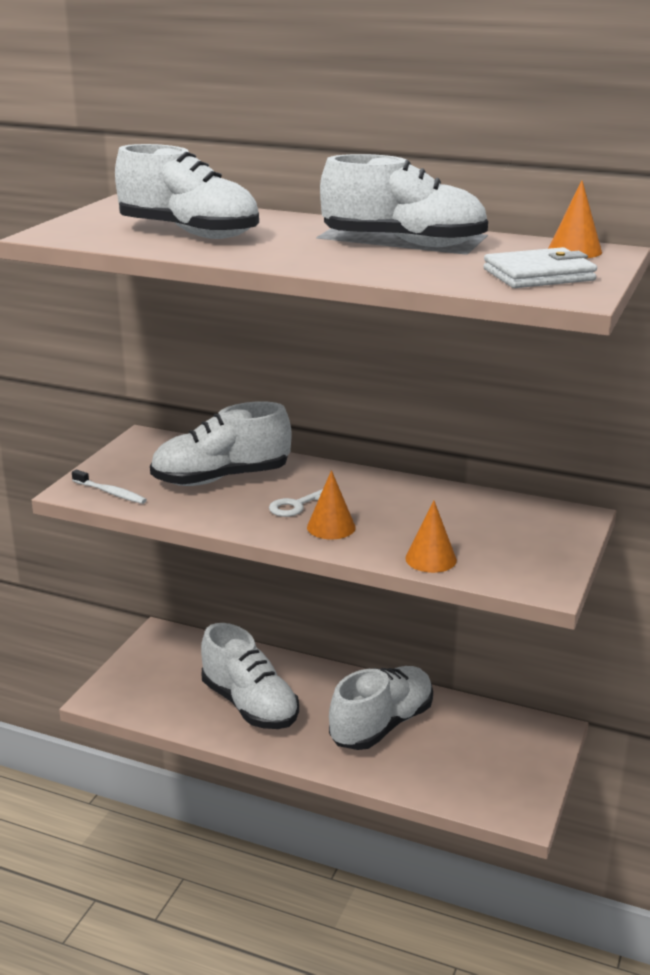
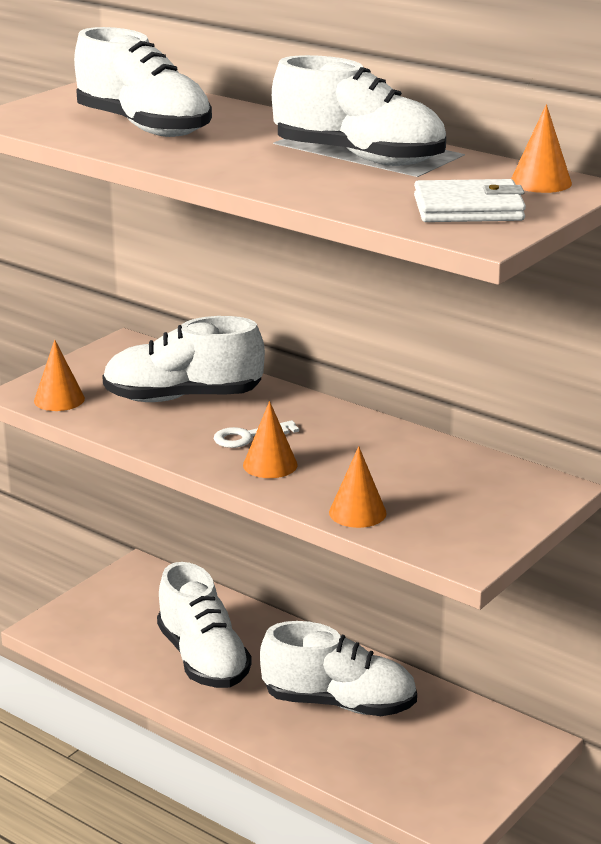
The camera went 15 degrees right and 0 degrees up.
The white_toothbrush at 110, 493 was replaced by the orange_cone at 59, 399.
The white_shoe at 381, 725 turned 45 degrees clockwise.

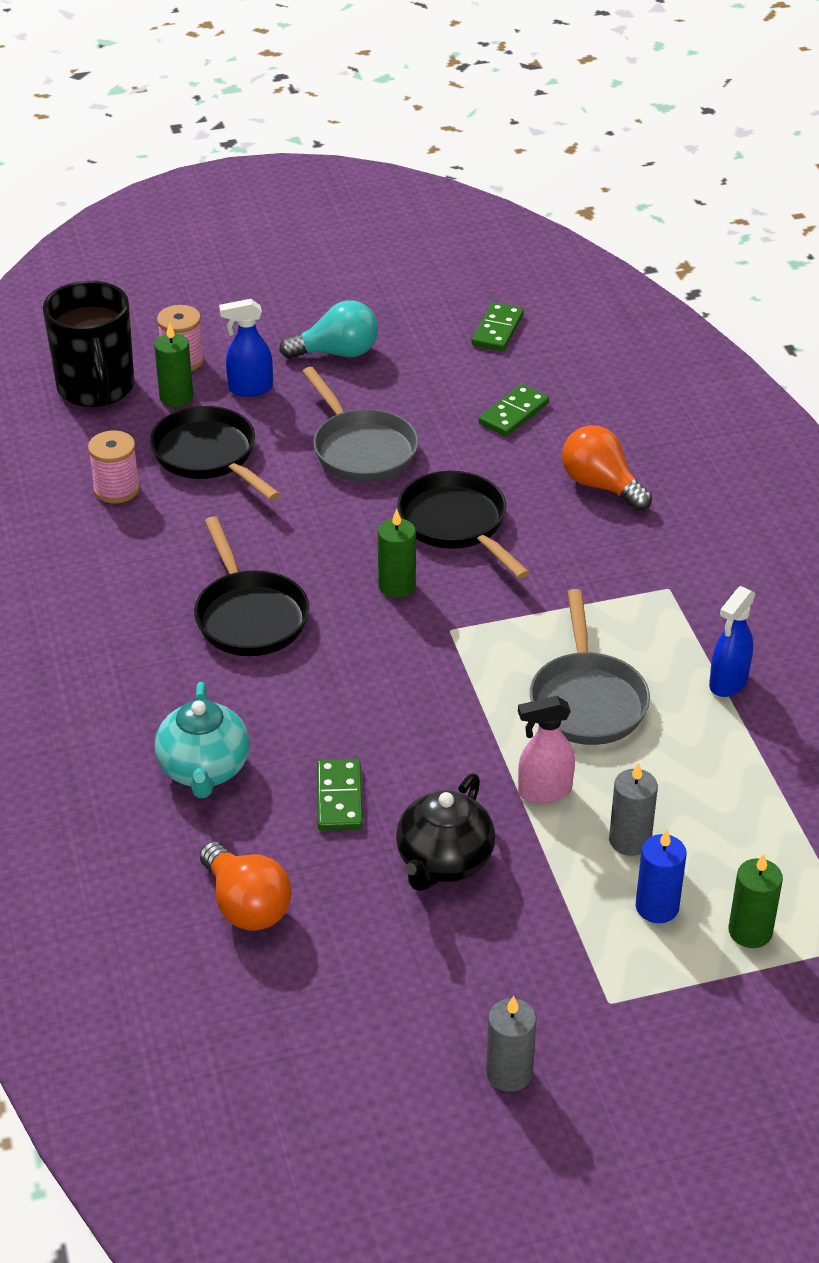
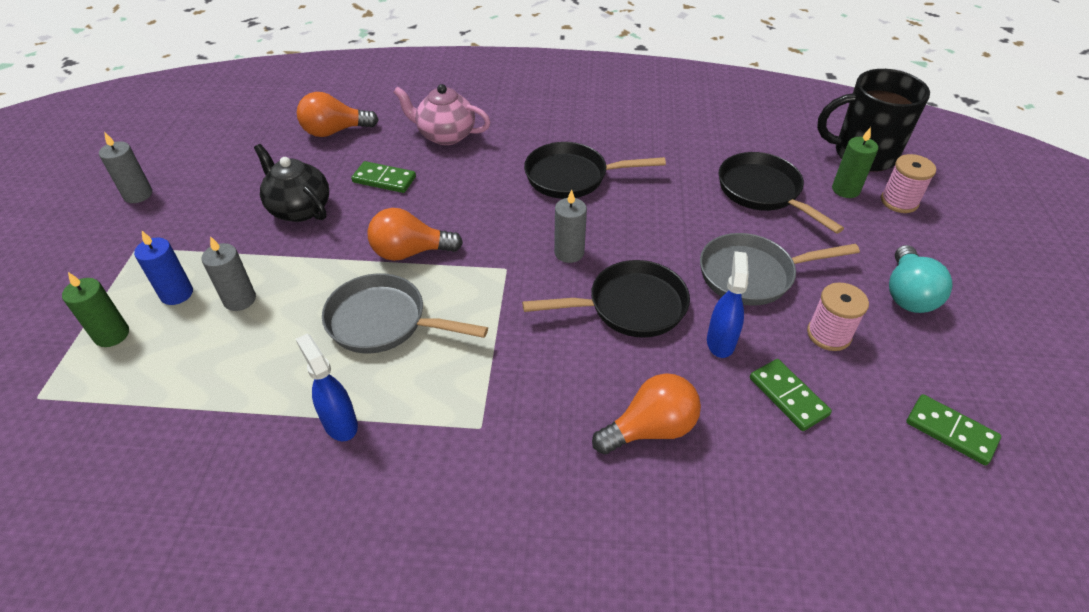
The camera went 110 degrees right and 5 degrees up.
The pink_spool moved from 116, 489 to 828, 334.
The black_pan at 209, 456 turned 105 degrees counterclockwise.
The turquoise_teapot at 204, 770 became the pink_teapot at 445, 135.
The blue_spray_bottle moved from 250, 389 to 720, 341.
The green_candle at 397, 586 became the grey_candle at 569, 253.
The pink_spray_bottle at 544, 791 disappeared.
The orange_light_bulb at 410, 252 appeared.

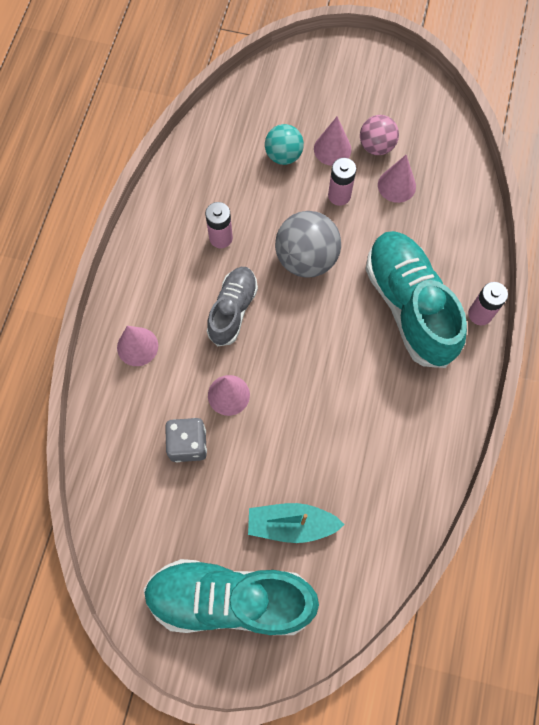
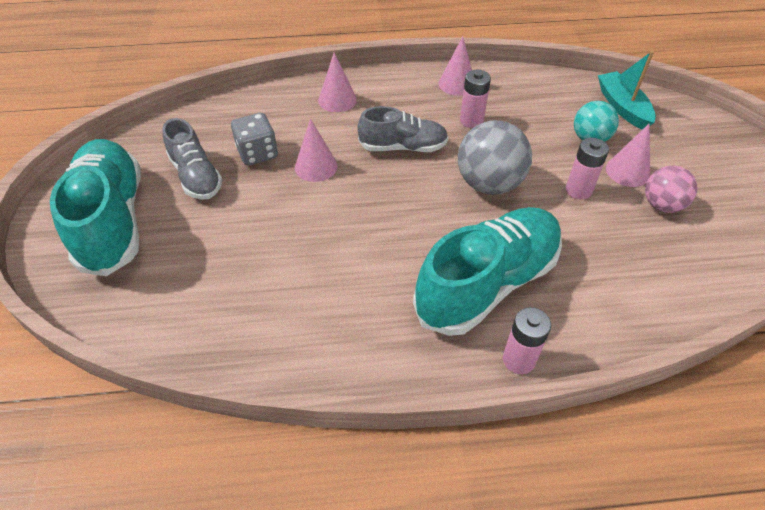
The camera went 70 degrees right and 20 degrees down.
The turquoise_boat moved from 291, 524 to 622, 107.
The pink_cone moved from 396, 185 to 457, 84.
The grey_shoe at 196, 176 appeared.

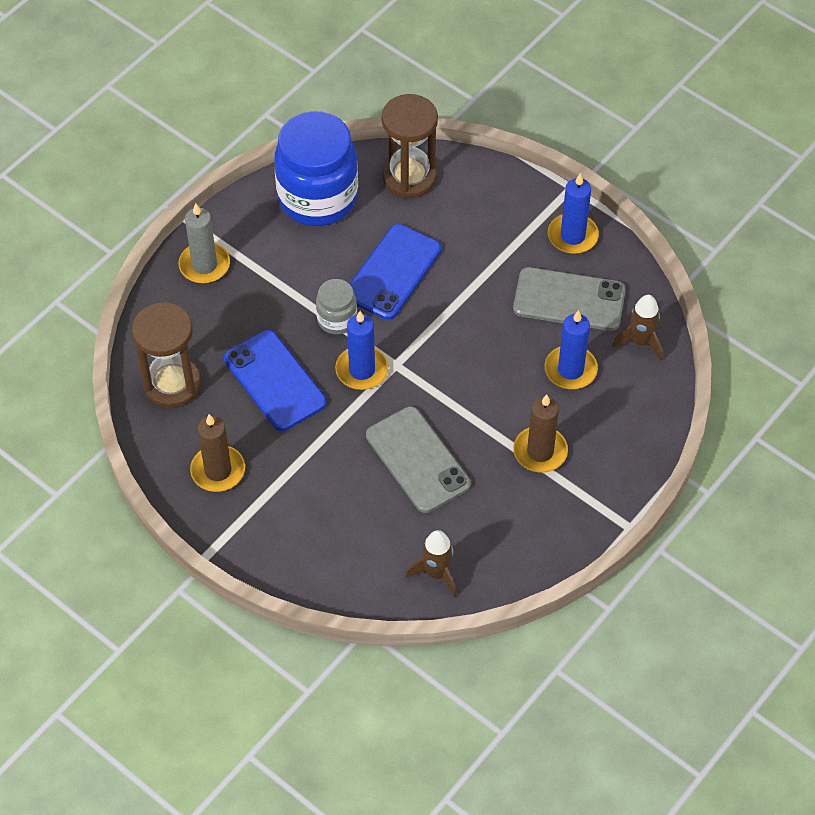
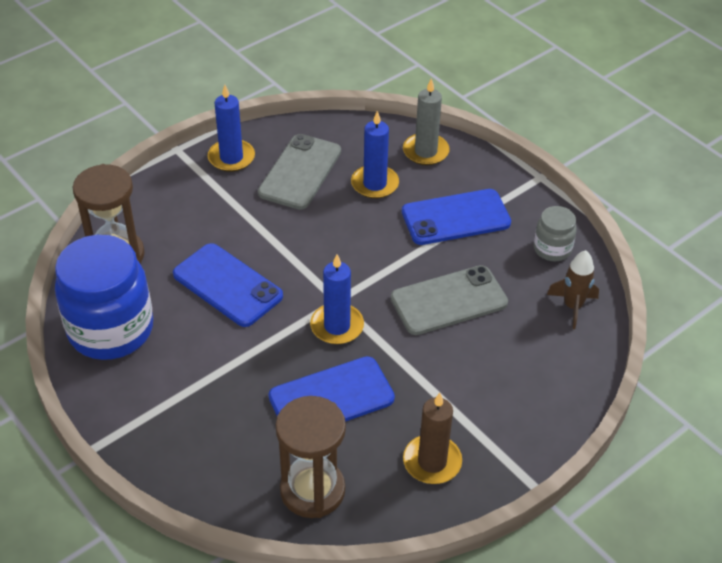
The camera went 80 degrees left and 10 degrees down.
The grey_candle moved from 204, 265 to 425, 151.
The grey_jar moved from 337, 319 to 552, 249.
The brown_candle at 540, 451 was replaced by the blue_phone at 455, 217.
The brown_rocket at 640, 342 disappeared.

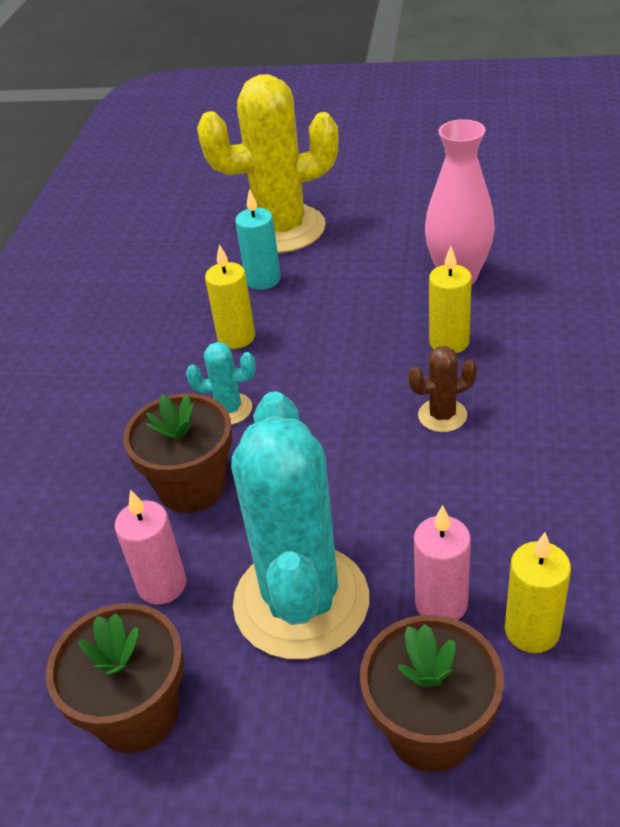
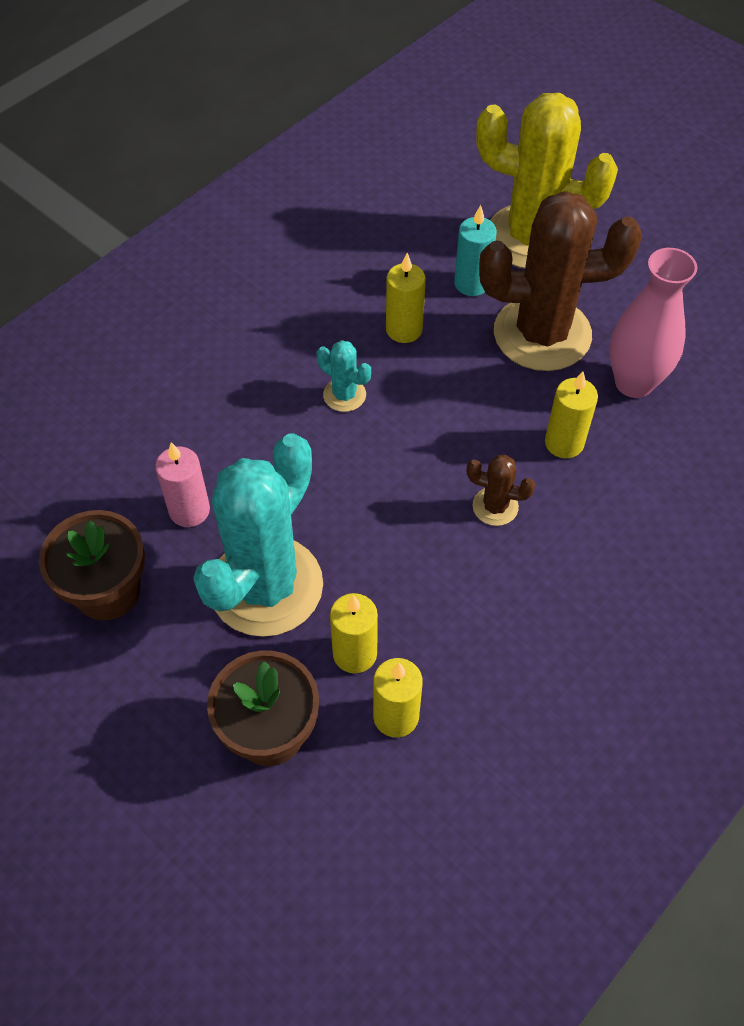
The camera went 30 degrees right and 15 degrees up.
The brown_flower_pot at 192, 486 disappeared.
The pink_candle at 441, 603 became the yellow_candle at 355, 653.
The brown_cactus at 542, 334 appeared.

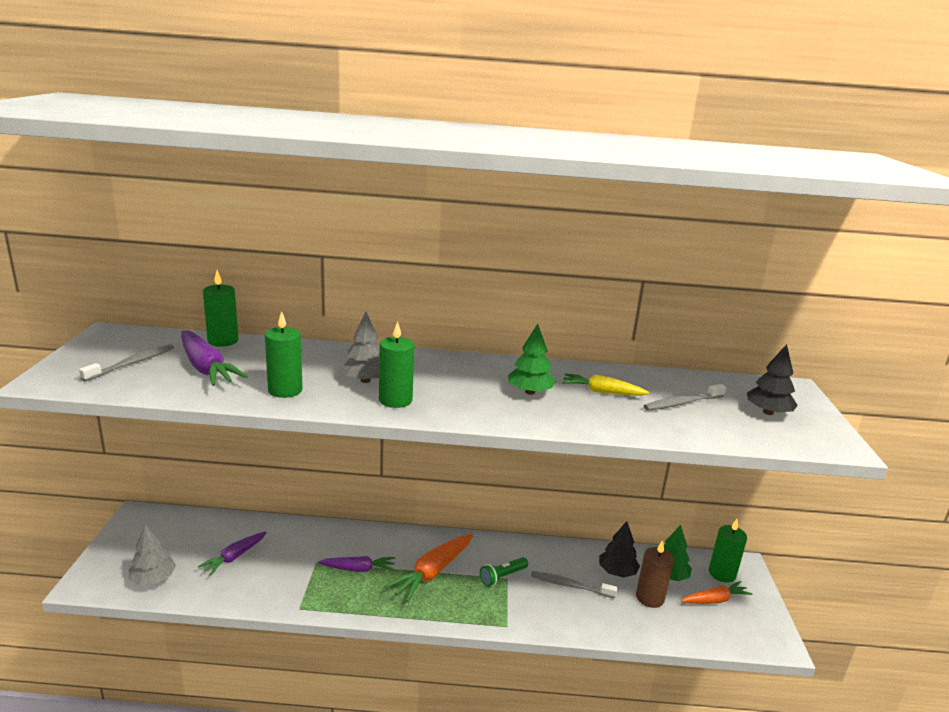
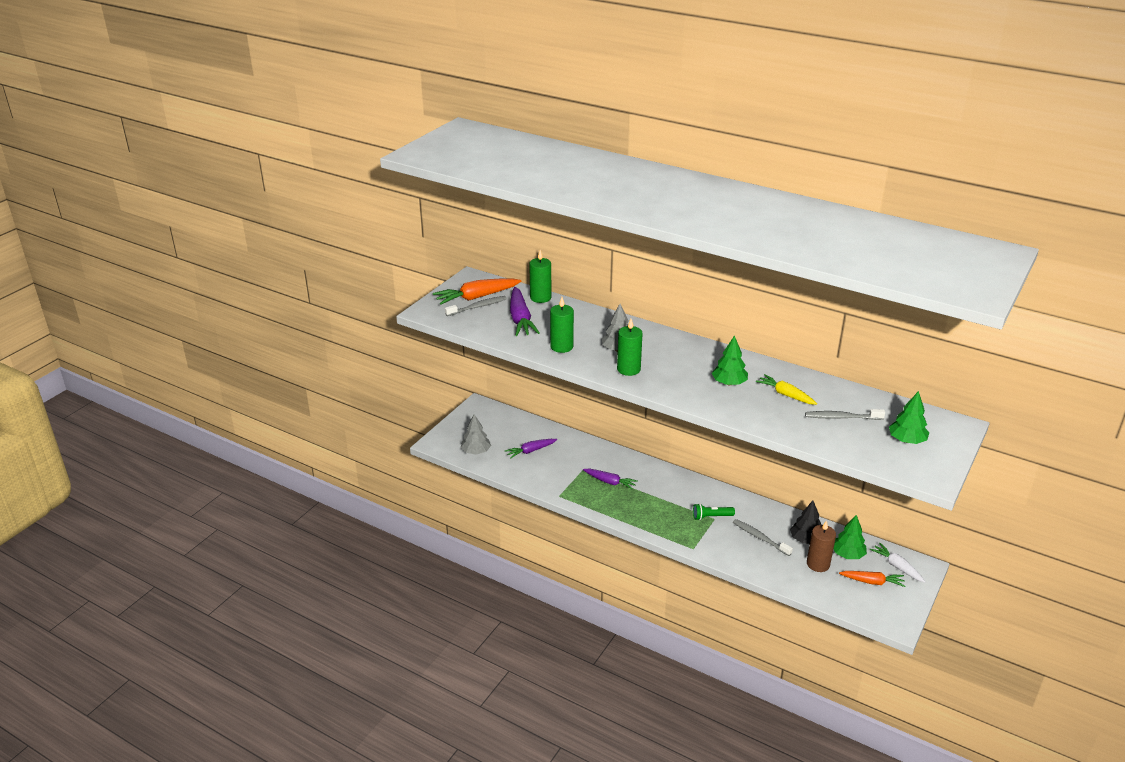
The camera went 30 degrees right and 10 degrees up.
The orange_carrot moved from 432, 572 to 476, 297.
The green_candle at 722, 573 was replaced by the white_carrot at 897, 566.
The black_tree at 768, 412 became the green_tree at 906, 440.

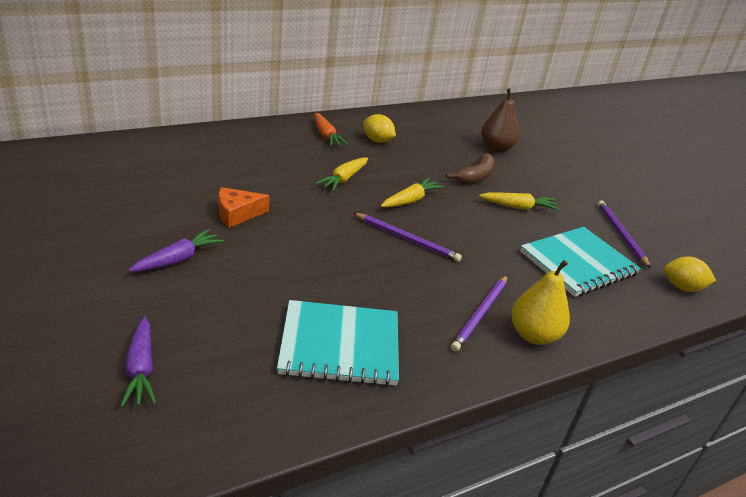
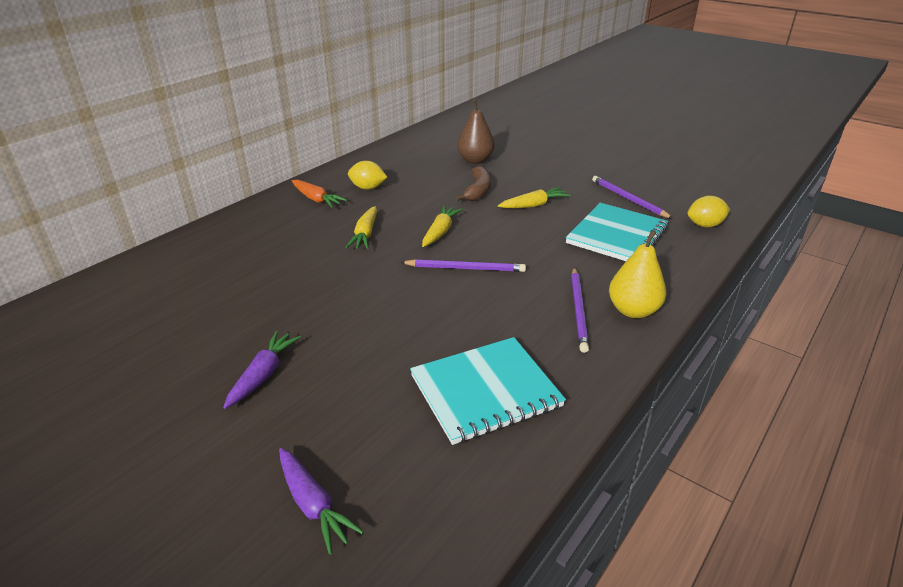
The camera went 20 degrees left and 0 degrees up.
The orange_cheese at 237, 214 disappeared.

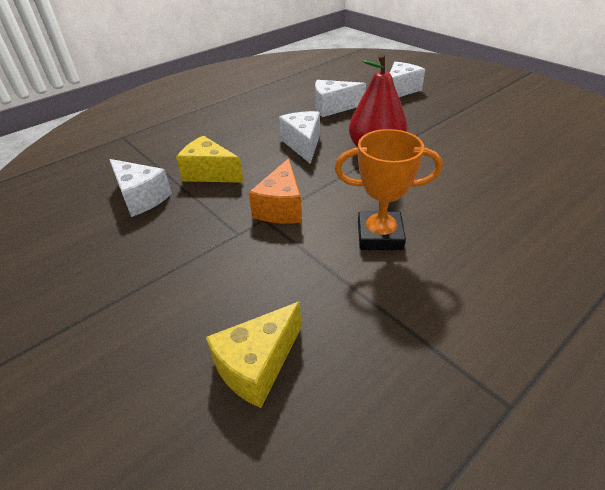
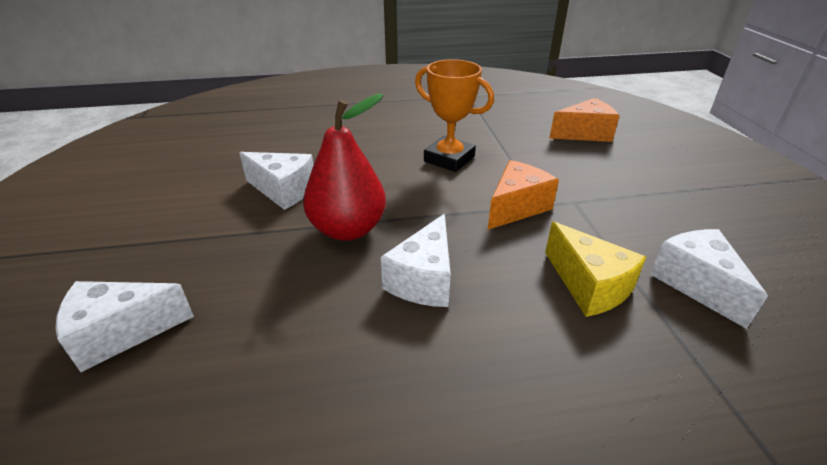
The camera went 150 degrees left and 5 degrees down.
The yellow_cheese at 257, 365 became the orange_cheese at 584, 134.
The white_cheese moved from 333, 108 to 283, 191.

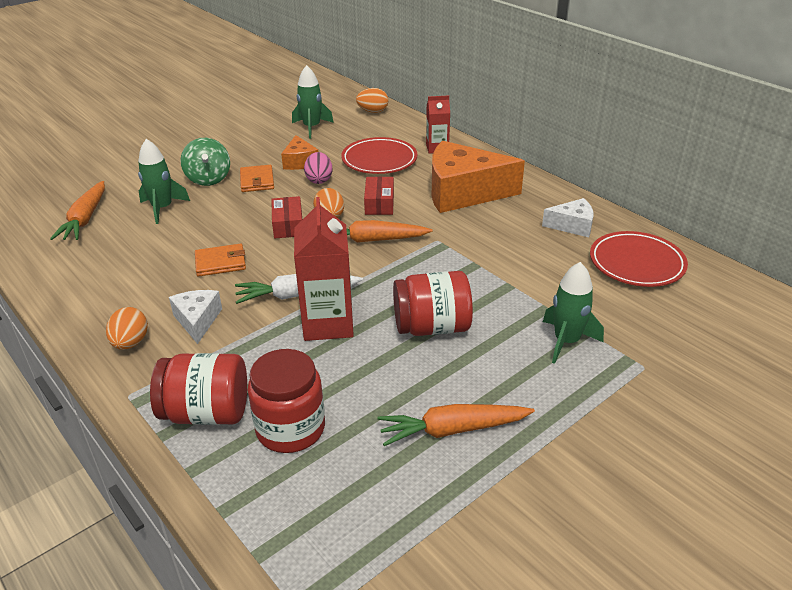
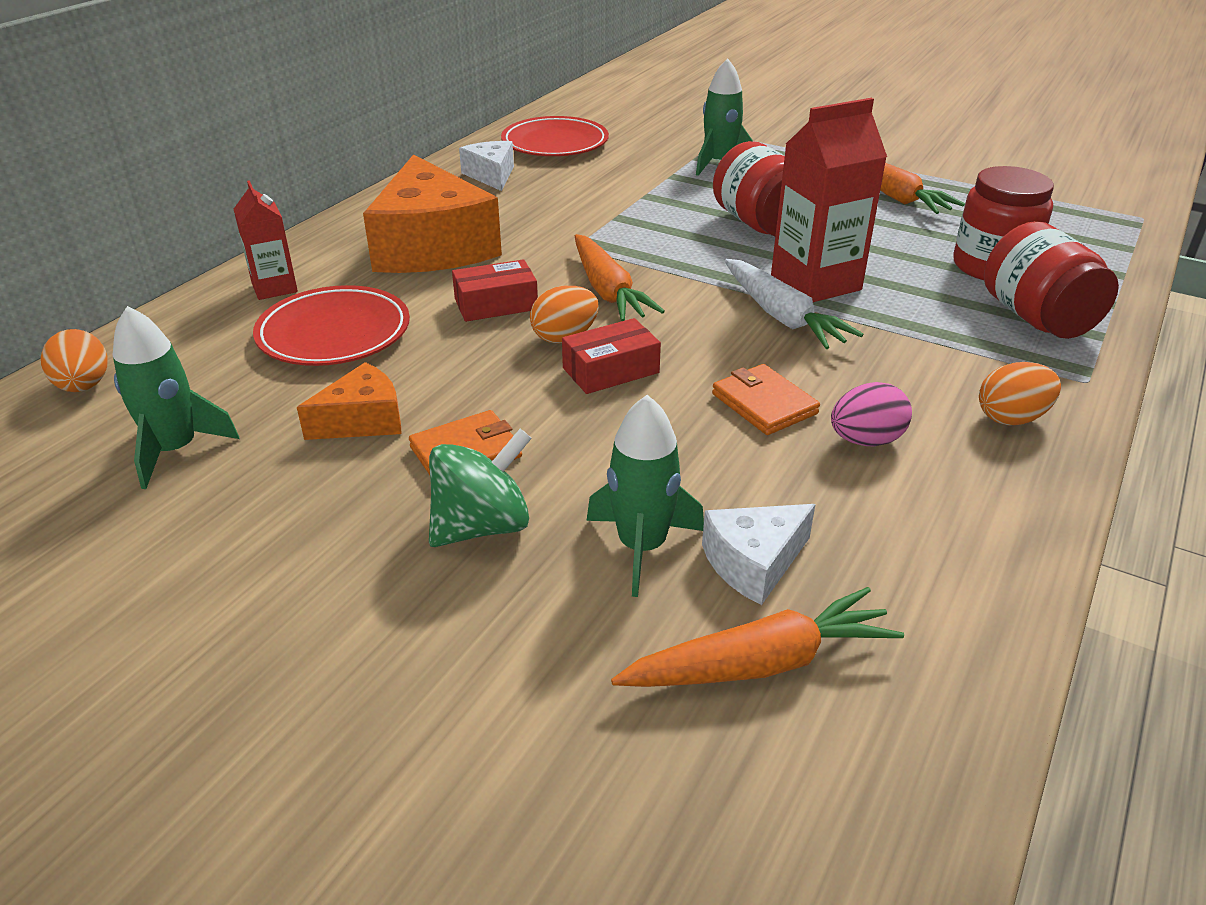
The camera went 110 degrees left and 0 degrees up.
The white_cheese moved from 197, 320 to 753, 563.
The pink_egg moved from 319, 180 to 865, 440.

